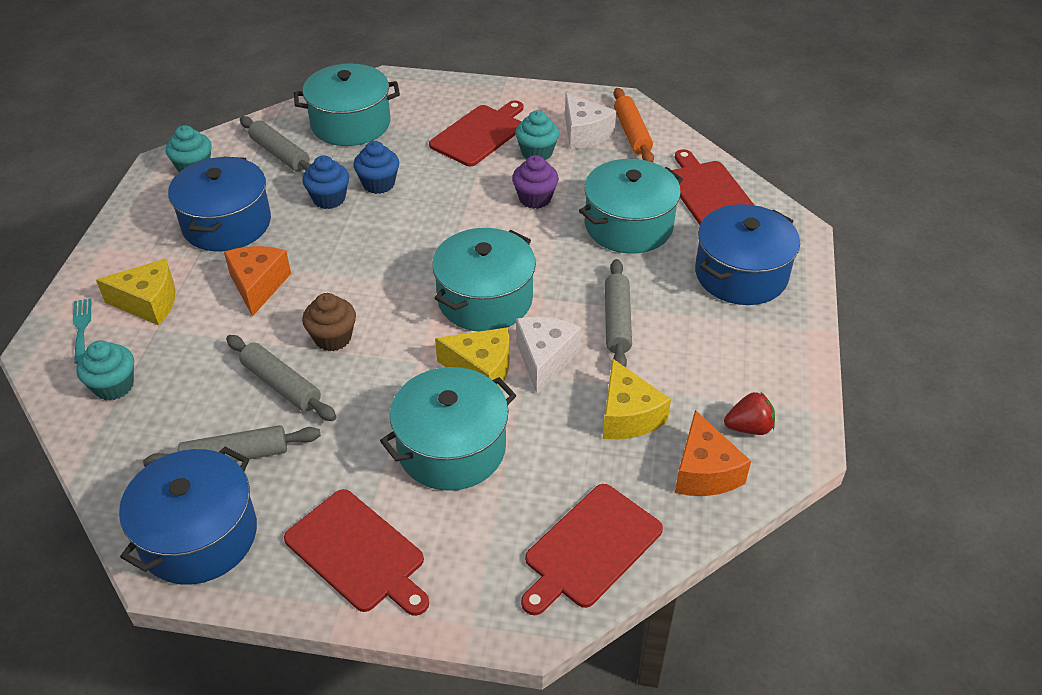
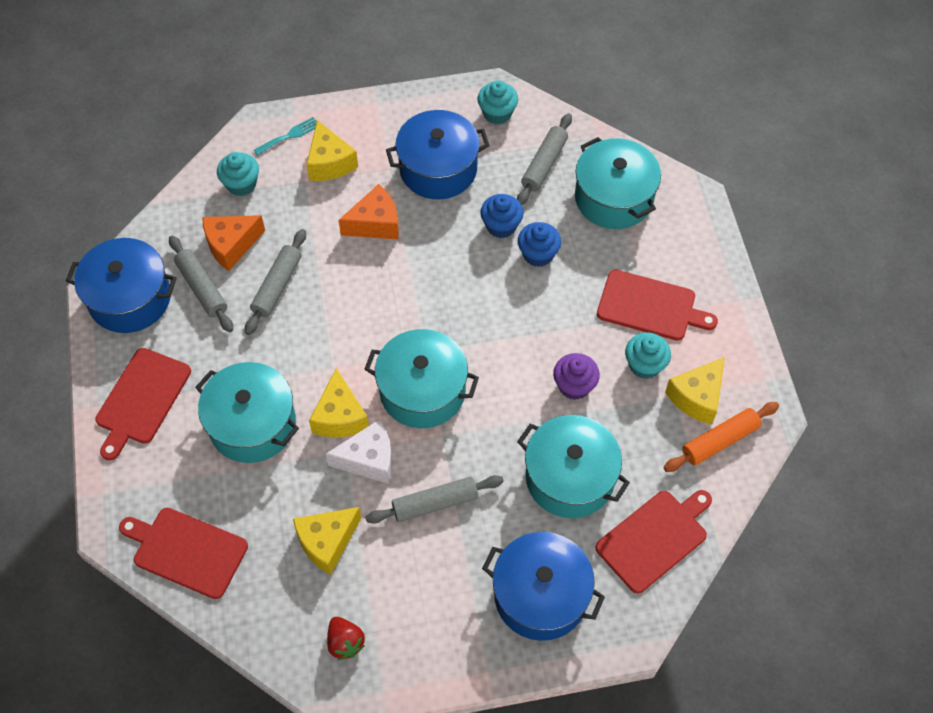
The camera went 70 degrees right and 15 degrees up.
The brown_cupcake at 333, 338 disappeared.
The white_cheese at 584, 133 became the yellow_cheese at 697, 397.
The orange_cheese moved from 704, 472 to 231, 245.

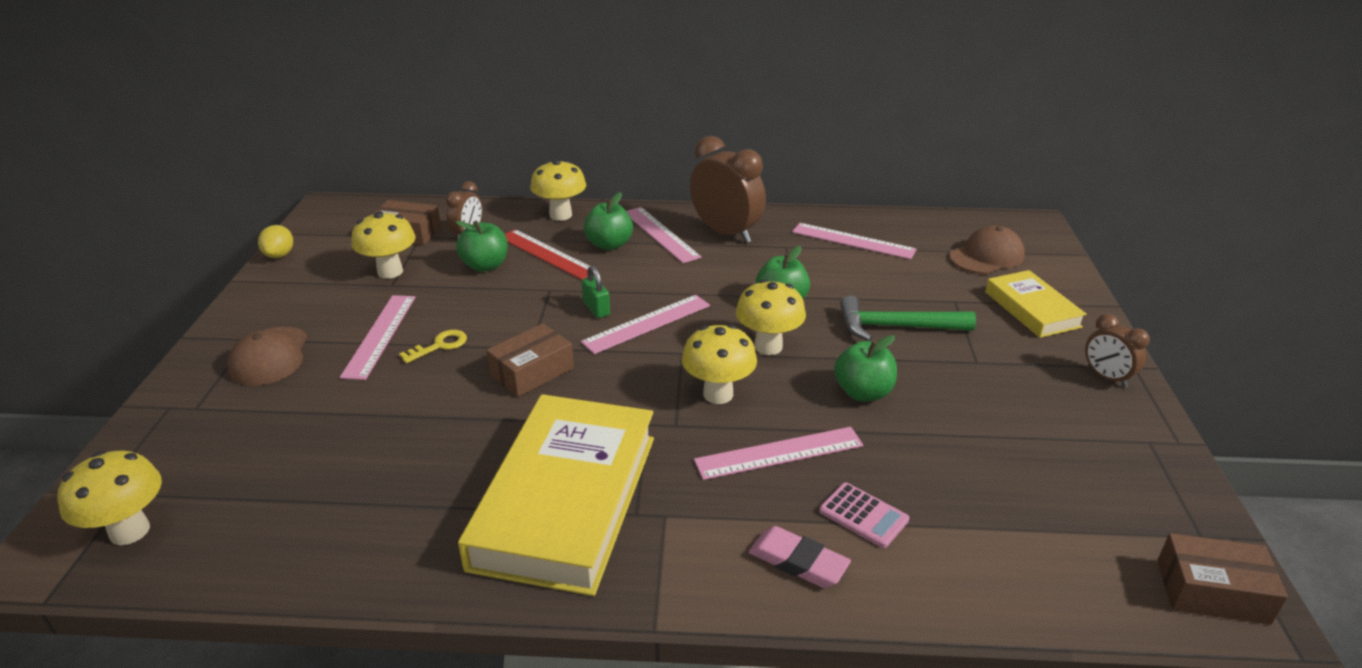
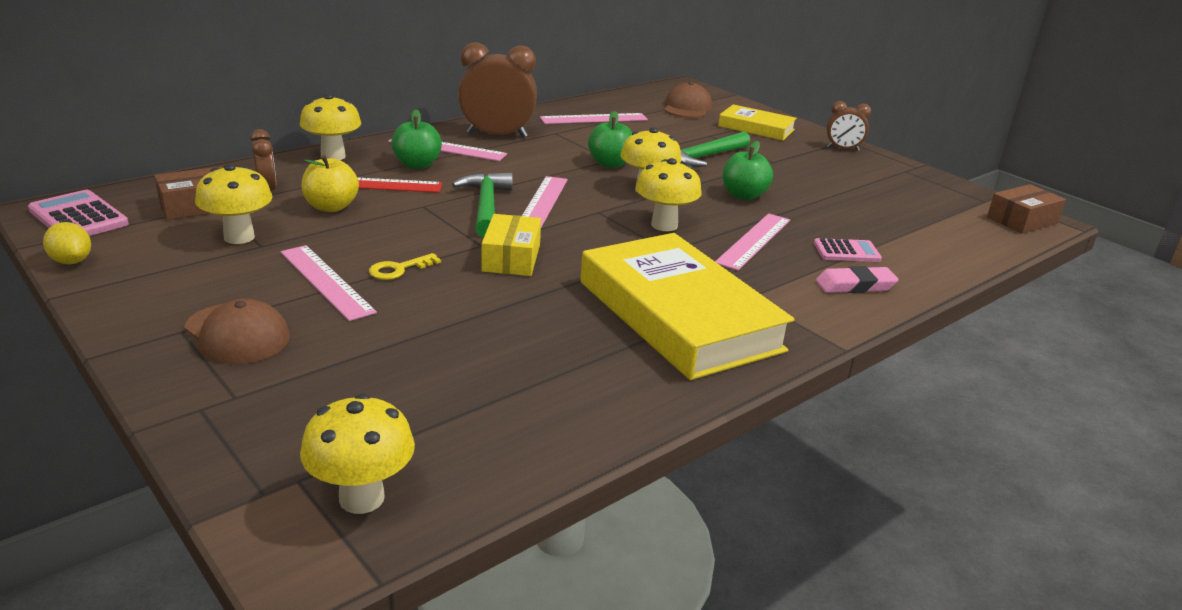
The camera went 45 degrees left and 5 degrees down.
The yellow_key at 439, 346 turned 135 degrees counterclockwise.
The green_apple at 485, 266 became the yellow_apple at 331, 207.
The brown_box at 532, 371 became the yellow_box at 511, 258.
The green_padlock at 596, 309 was replaced by the green_hammer at 486, 206.
The pink_calculator at 78, 217 appeared.

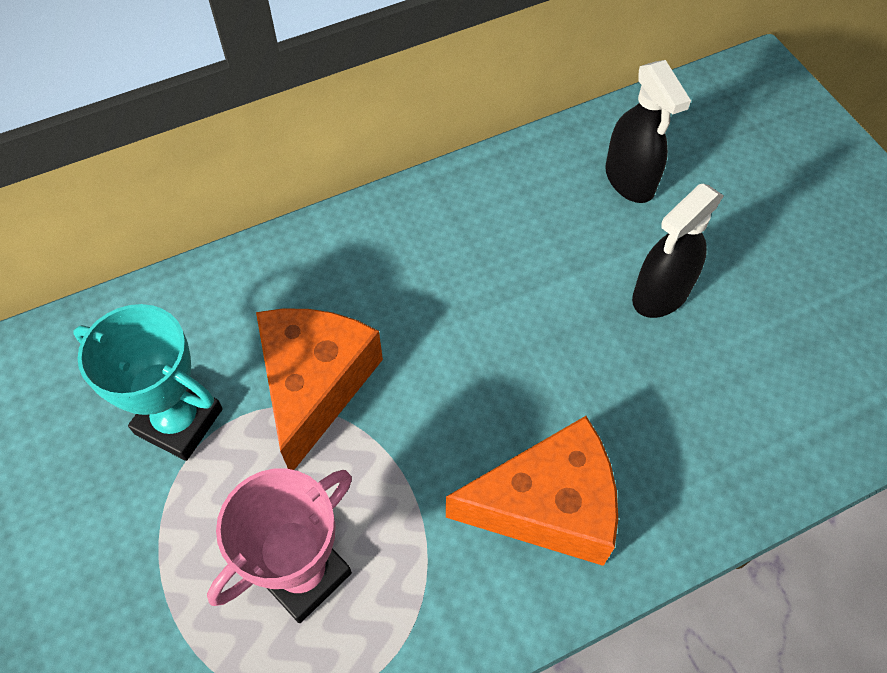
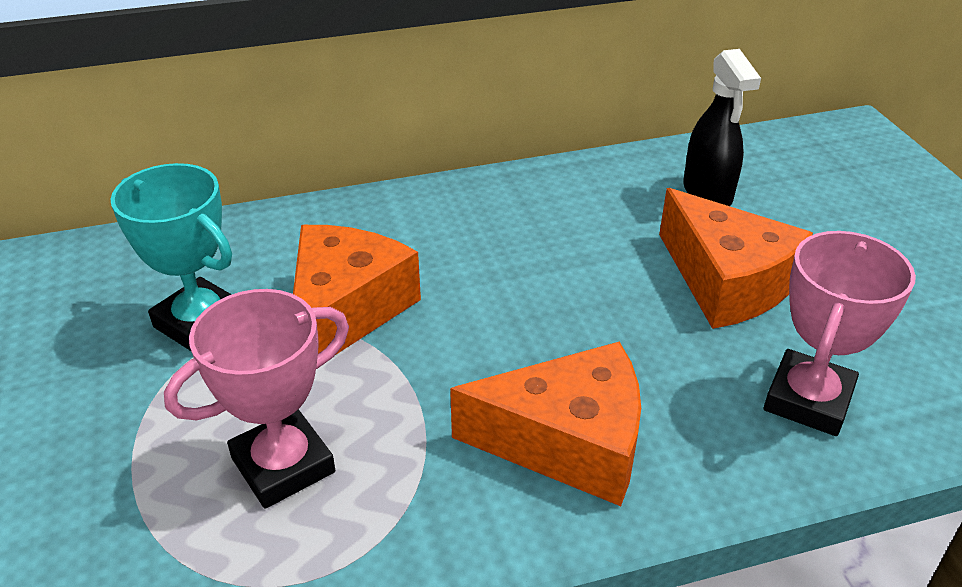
The camera went 10 degrees right and 20 degrees down.
The black_spray_bottle at 660, 294 was replaced by the orange_cheese at 726, 282.
The pink_trophy at 808, 400 appeared.

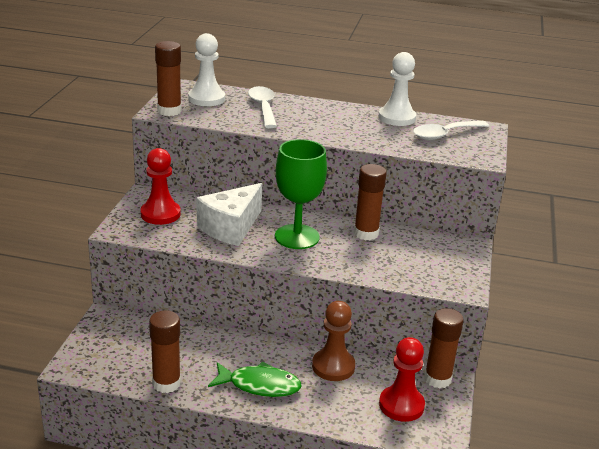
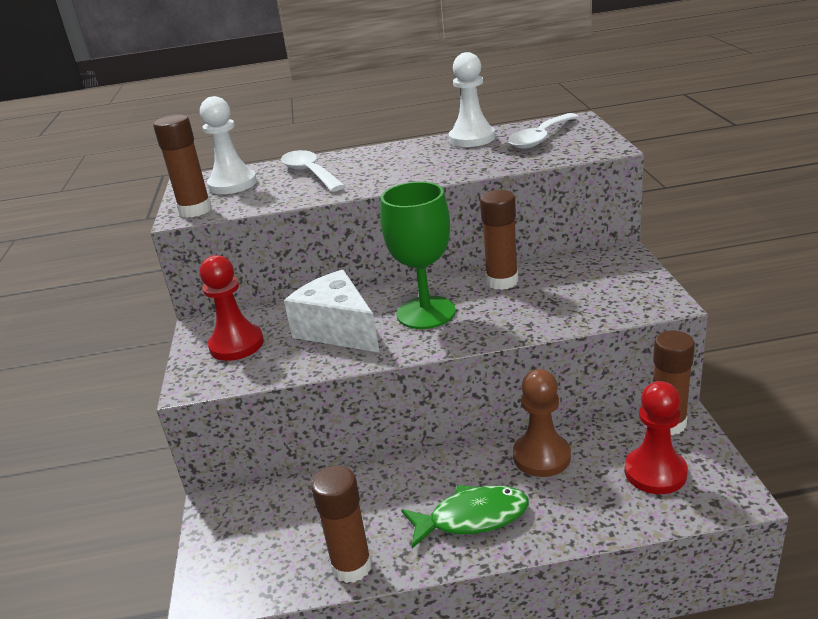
The camera went 15 degrees left and 0 degrees up.
The white_cheese at 231, 228 turned 120 degrees clockwise.

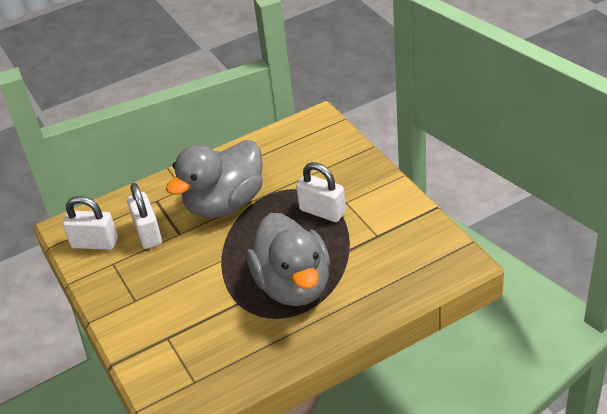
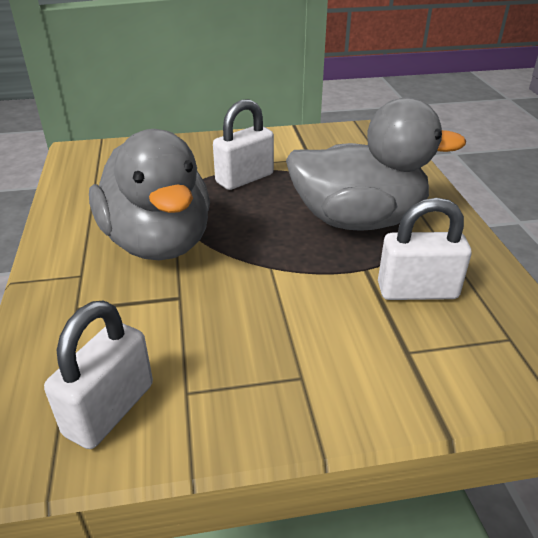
The camera went 75 degrees left and 5 degrees down.
The white_padlock moved from 148, 233 to 417, 291.

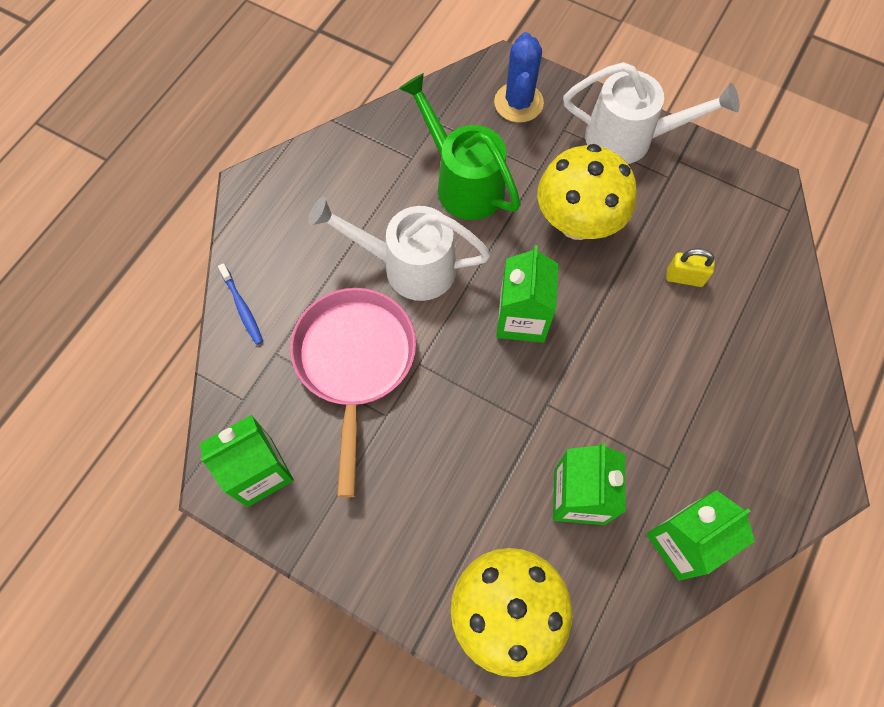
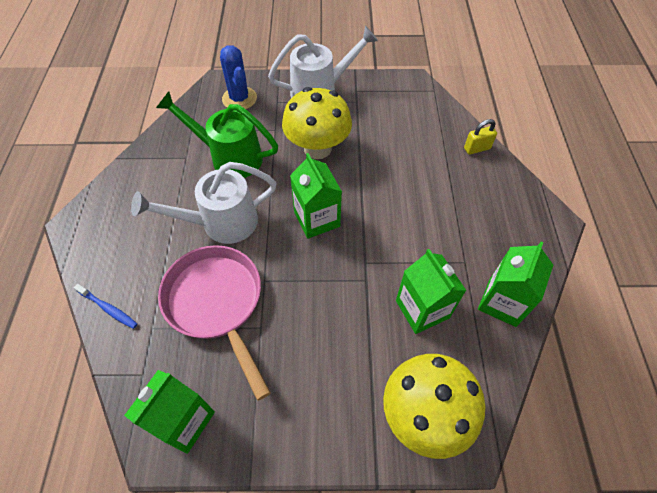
The camera went 30 degrees left and 10 degrees down.
The yellow_padlock moved from 684, 277 to 477, 148.

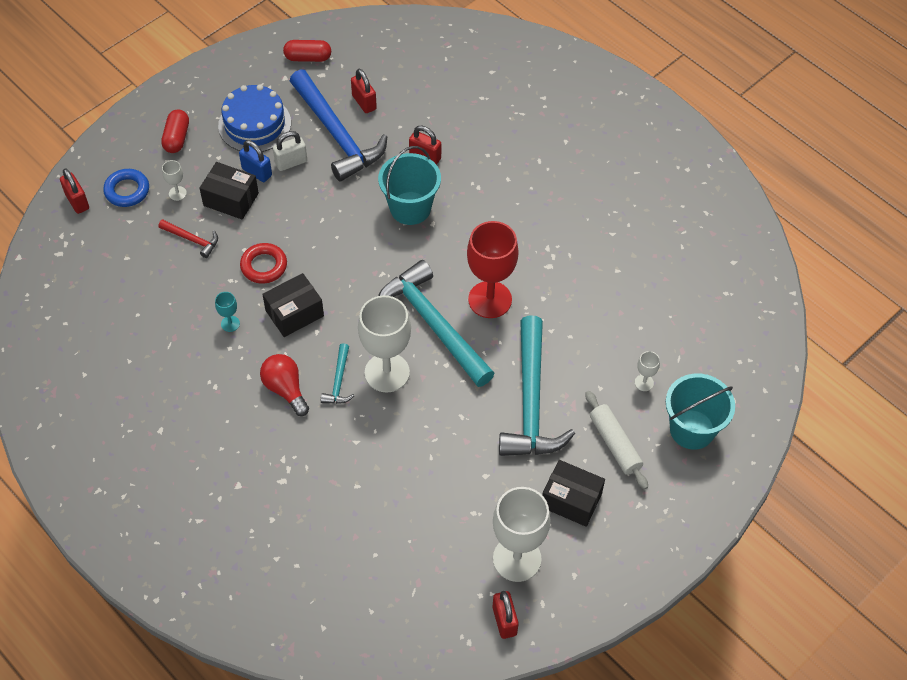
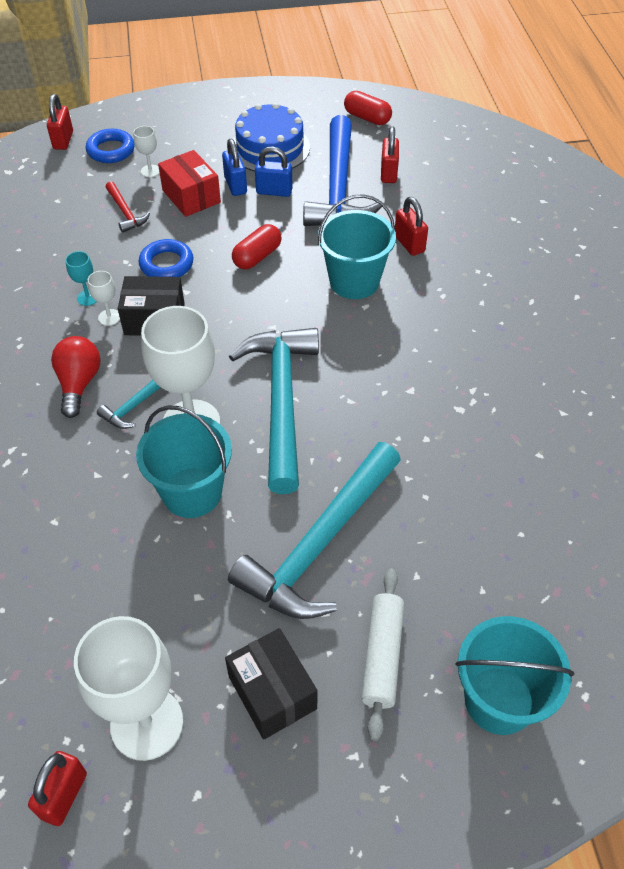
The camera went 35 degrees right and 5 degrees down.
The red_capsule moved from 177, 138 to 257, 256.
The black_box at 231, 199 became the red_box at 191, 196.
The red_ring at 264, 266 became the blue_ring at 166, 264.
The white_padlock at 291, 162 became the blue_padlock at 274, 191.
The red_goblet at 490, 299 disappeared.
The white_goblet moved from 644, 382 to 109, 317.
The turquoise_bucket at 192, 492 appeared.

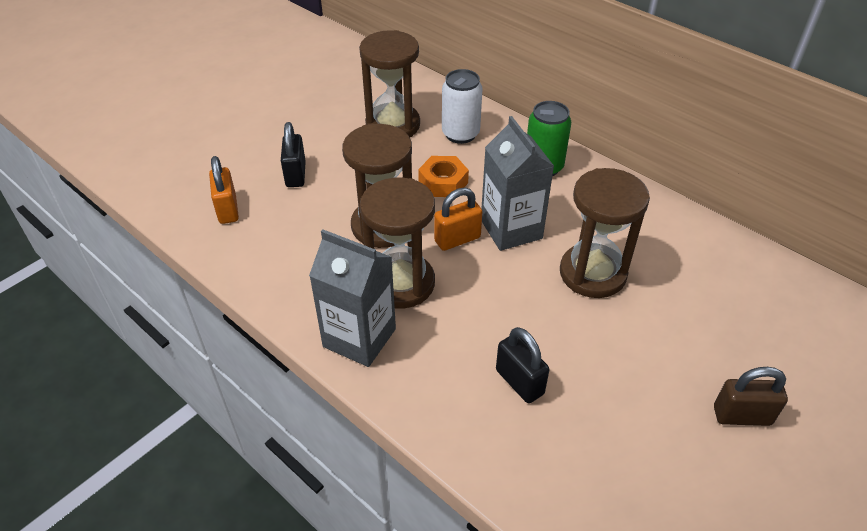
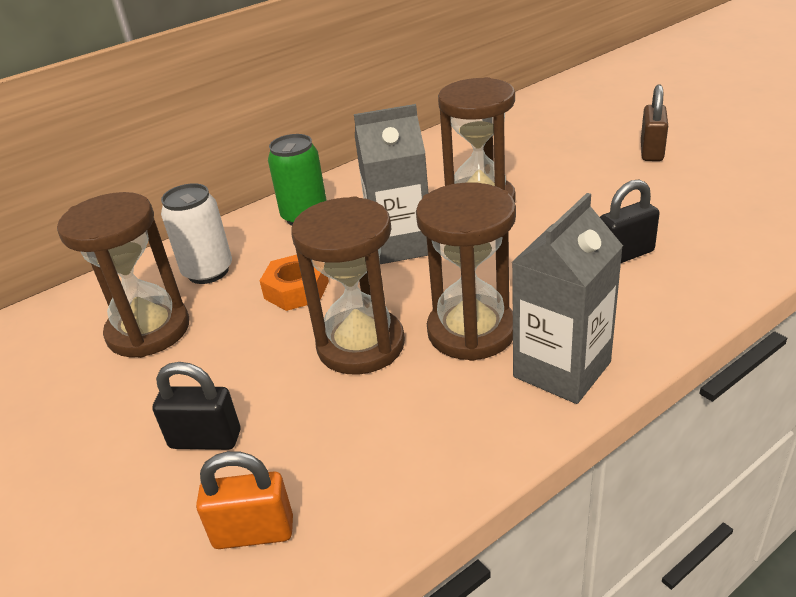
The camera went 75 degrees left and 10 degrees down.
The orange_padlock at 457, 239 disappeared.

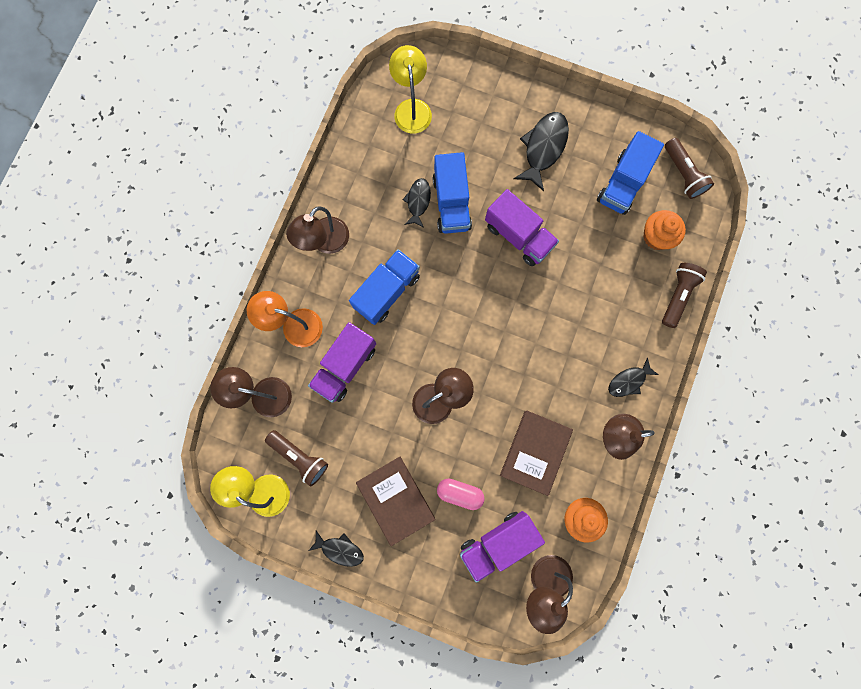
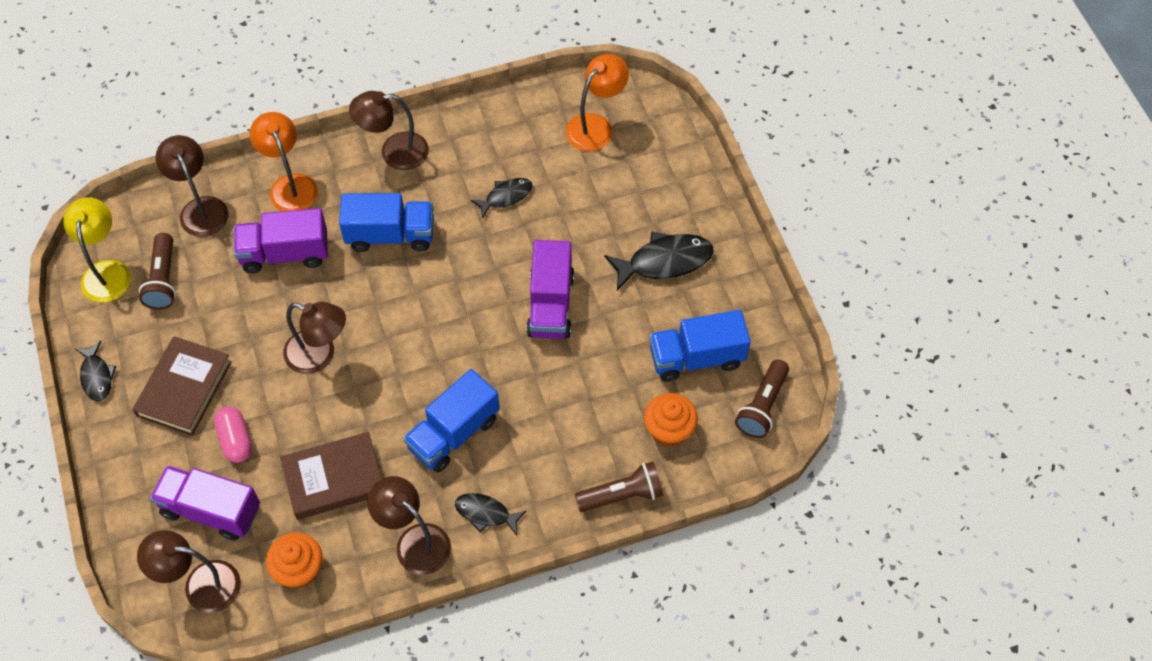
The camera went 50 degrees right and 20 degrees down.
The yellow_lamp at 411, 108 became the orange_lamp at 596, 126.
The blue_truck moved from 451, 203 to 453, 433.

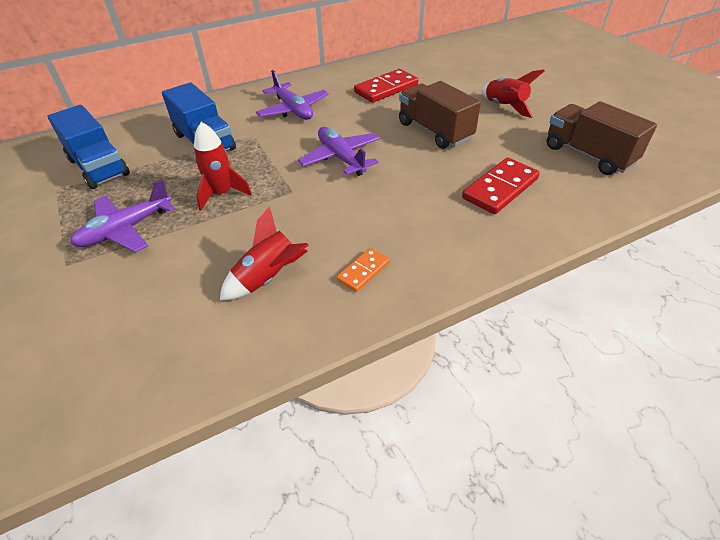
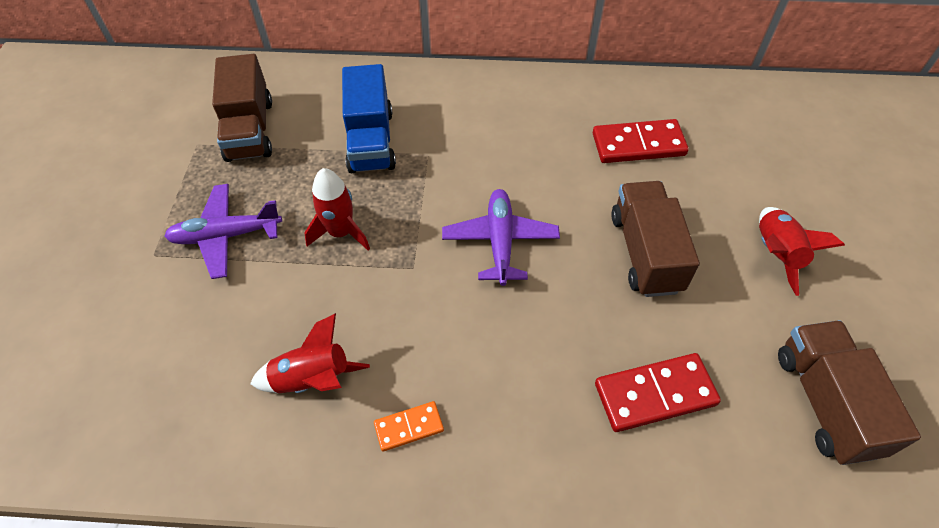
The camera went 30 degrees right and 10 degrees up.
The blue_truck at 99, 167 became the brown_truck at 250, 130.
The purple_plane at 293, 110 disappeared.

